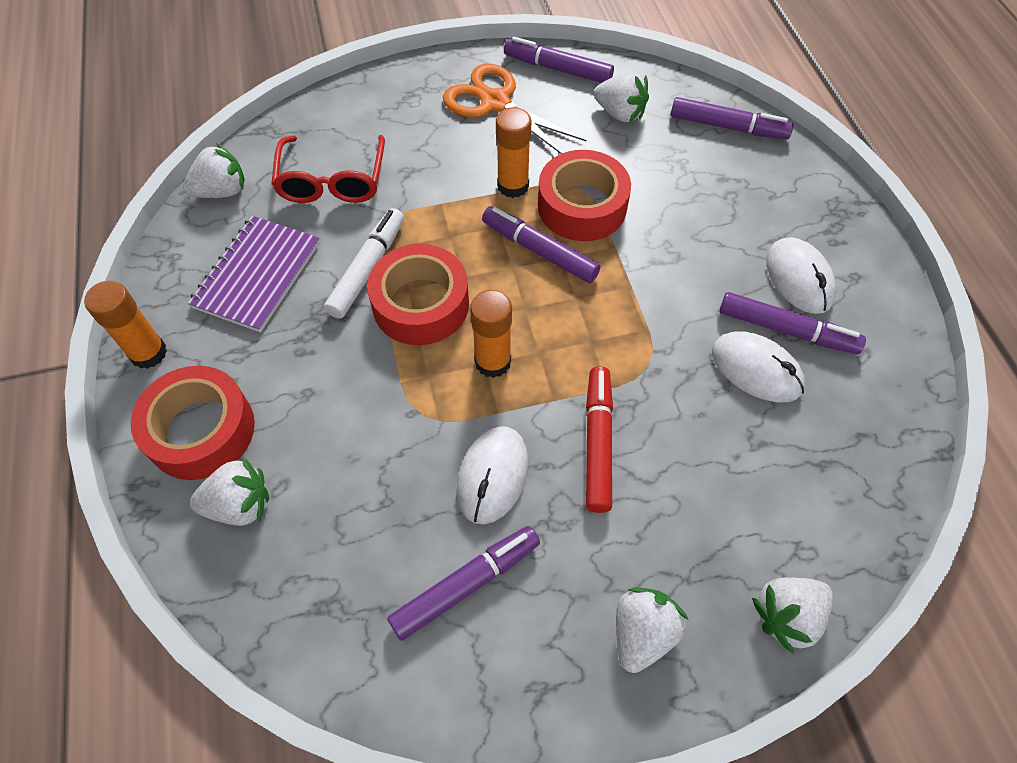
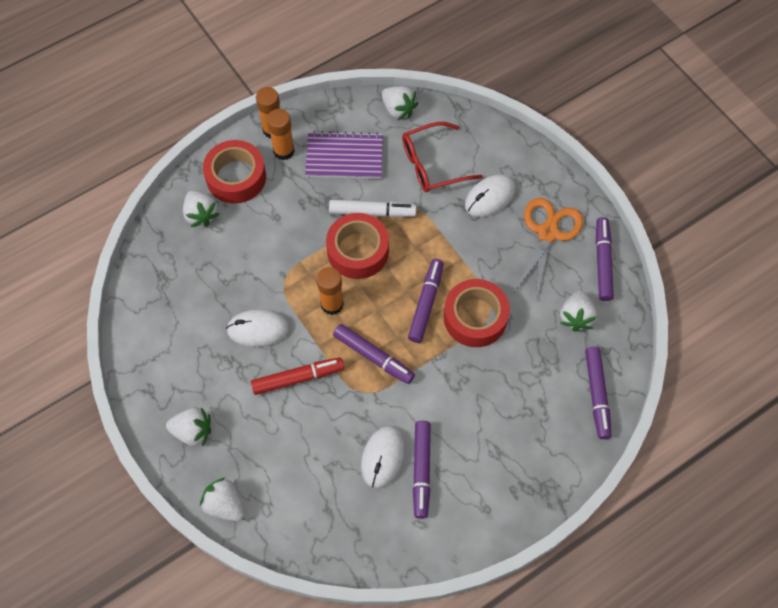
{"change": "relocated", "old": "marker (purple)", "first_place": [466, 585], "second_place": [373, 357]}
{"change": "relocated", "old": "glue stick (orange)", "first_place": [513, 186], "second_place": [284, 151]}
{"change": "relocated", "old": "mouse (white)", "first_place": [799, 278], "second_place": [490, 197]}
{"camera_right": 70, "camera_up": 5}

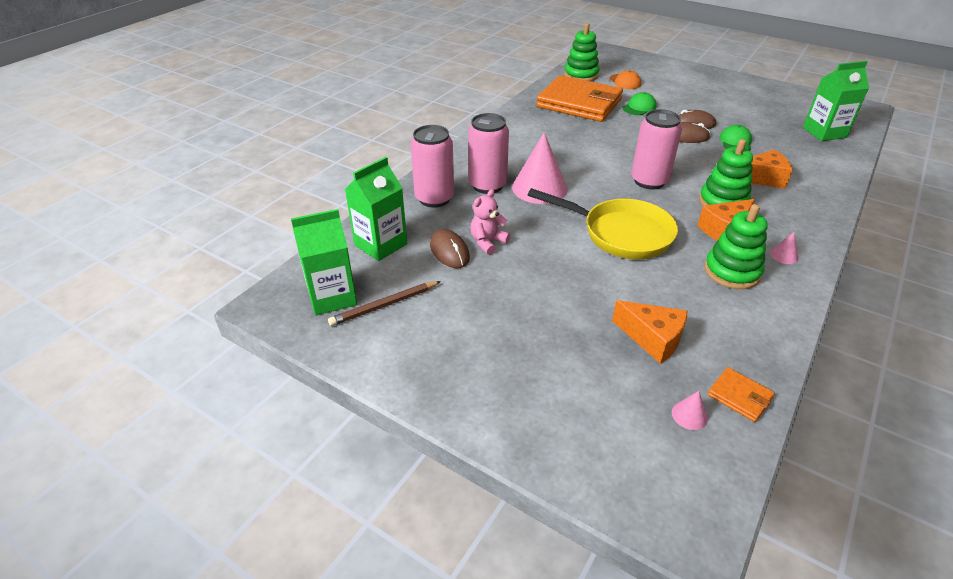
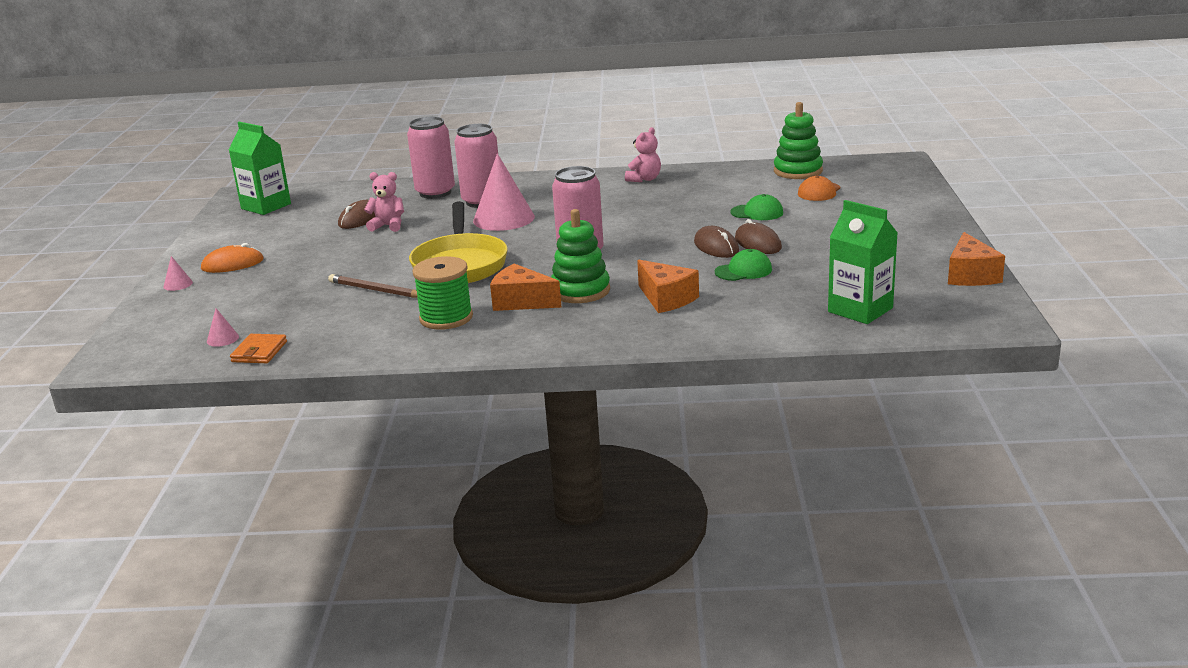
{"change": "missing", "old": "carton (green)", "first_place": [380, 244]}
{"change": "missing", "old": "wallet (orange)", "first_place": [579, 103]}
{"change": "appeared", "new": "mouse (orange)", "second_place": [232, 264]}
{"change": "appeared", "new": "teddy bear (pink)", "second_place": [644, 179]}
{"change": "relocated", "old": "pencil (brown)", "first_place": [384, 305], "second_place": [376, 290]}
{"change": "relocated", "old": "cheese (orange)", "first_place": [652, 339], "second_place": [970, 275]}
{"change": "relocated", "old": "cone (pink)", "first_place": [784, 255], "second_place": [178, 284]}
{"change": "exchanged", "old": "stacking toy (green)", "new": "spool (green)", "first_place": [732, 271], "second_place": [446, 318]}
{"camera_right": 60, "camera_up": -15}

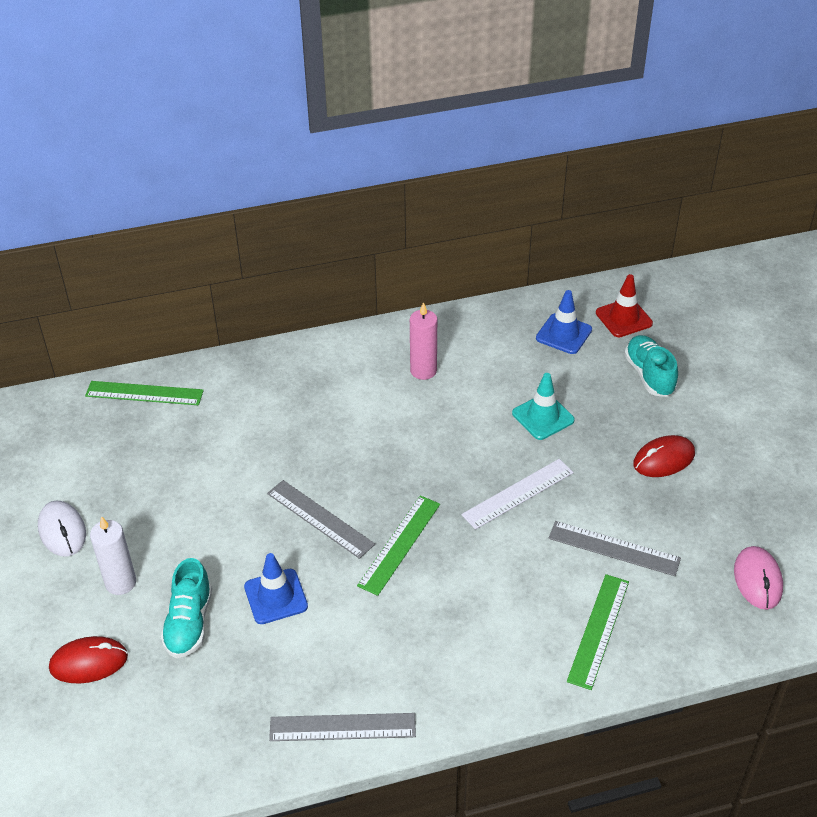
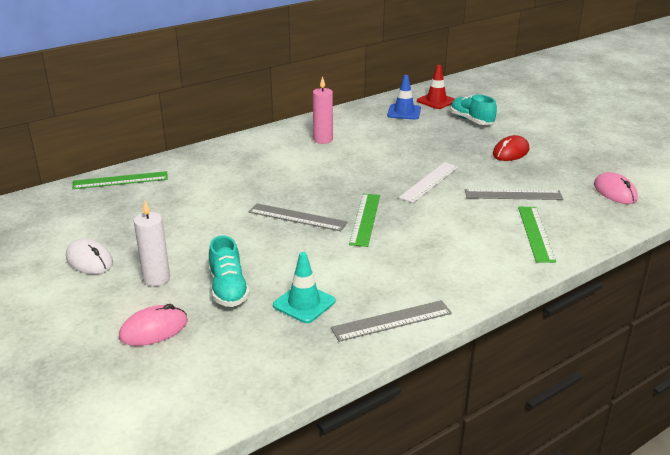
{"change": "missing", "old": "traffic cone (blue)", "first_place": [276, 596]}
{"change": "relocated", "old": "traffic cone (turquoise)", "first_place": [543, 417], "second_place": [304, 303]}
{"change": "colour", "old": "mouse (red)", "new": "mouse (pink)", "first_place": [89, 662], "second_place": [154, 329]}
{"camera_right": -20, "camera_up": -15}

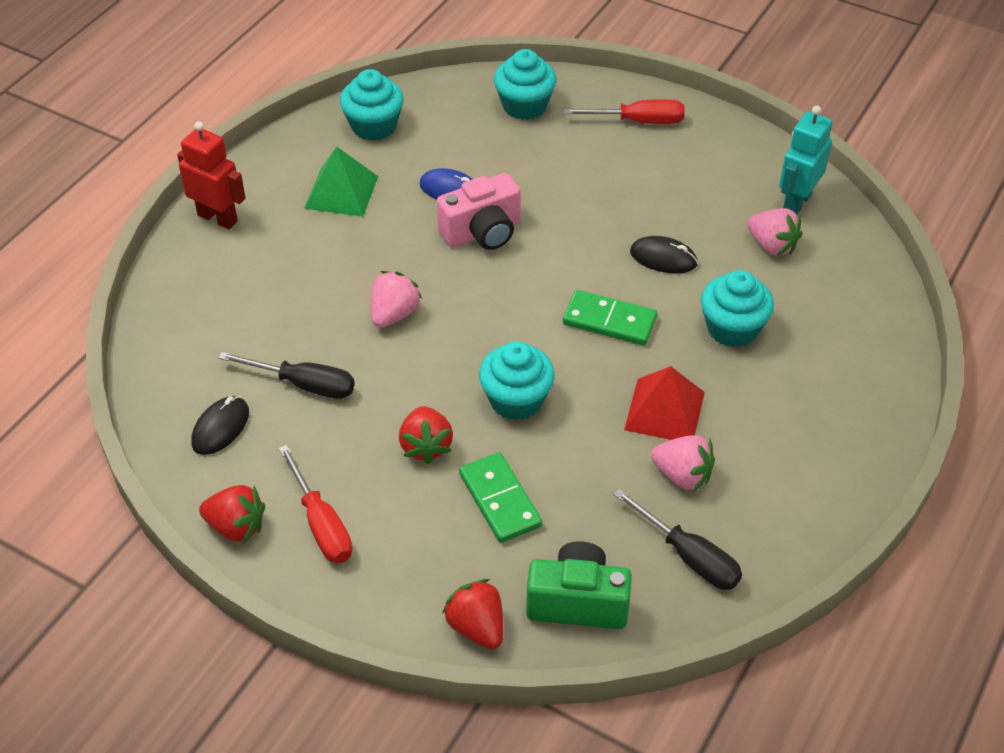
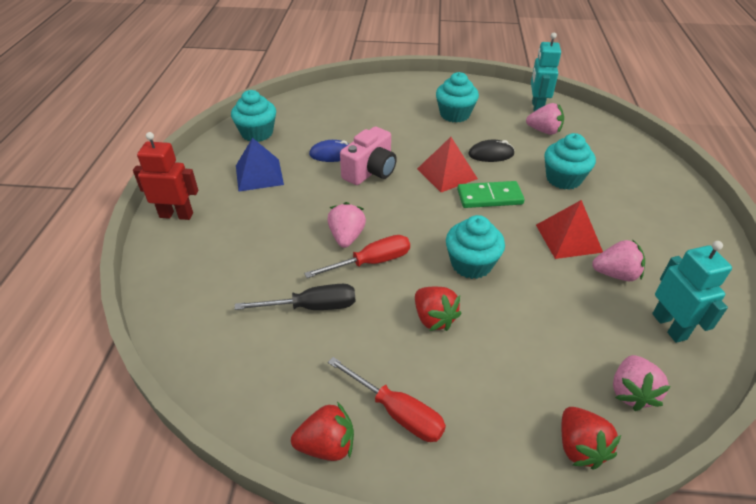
{"change": "missing", "old": "mouse (black)", "first_place": [220, 428]}
{"change": "missing", "old": "domino (green)", "first_place": [499, 500]}
{"change": "appeared", "new": "pyramid (red)", "second_place": [447, 173]}
{"change": "relocated", "old": "cupcake (turquoise)", "first_place": [524, 105], "second_place": [455, 114]}
{"change": "relocated", "old": "screwdriver (red)", "first_place": [638, 121], "second_place": [371, 262]}
{"change": "exchanged", "old": "camera (green)", "new": "strawberry (pink)", "first_place": [578, 602], "second_place": [631, 392]}
{"change": "exchanged", "old": "screwdriver (black)", "new": "robot (turquoise)", "first_place": [689, 556], "second_place": [669, 326]}
{"change": "colour", "old": "pyramid (green)", "new": "pyramid (blue)", "first_place": [341, 192], "second_place": [259, 175]}
{"change": "spun", "old": "strawberry (red)", "first_place": [477, 627], "second_place": [579, 447], "degrees": -135}
{"camera_right": -25, "camera_up": -5}

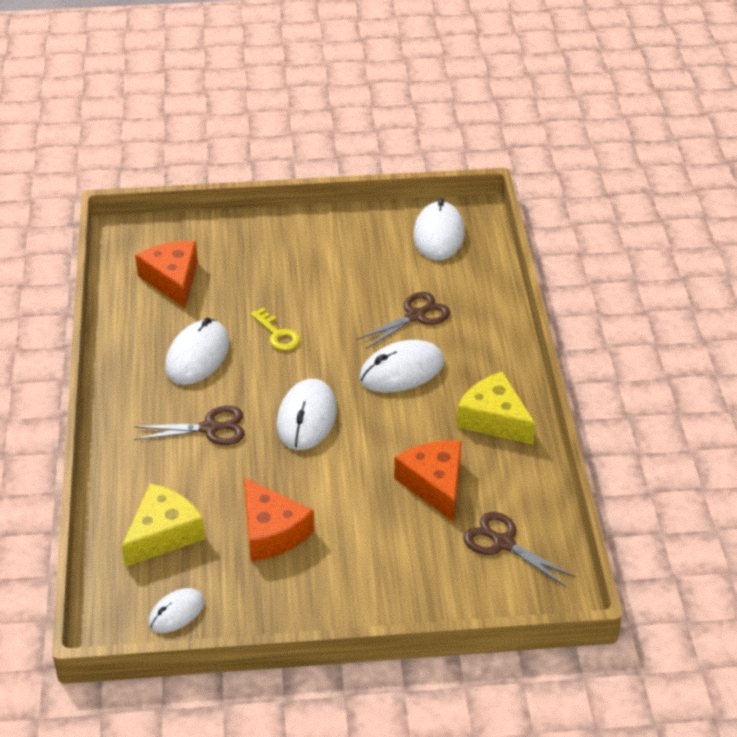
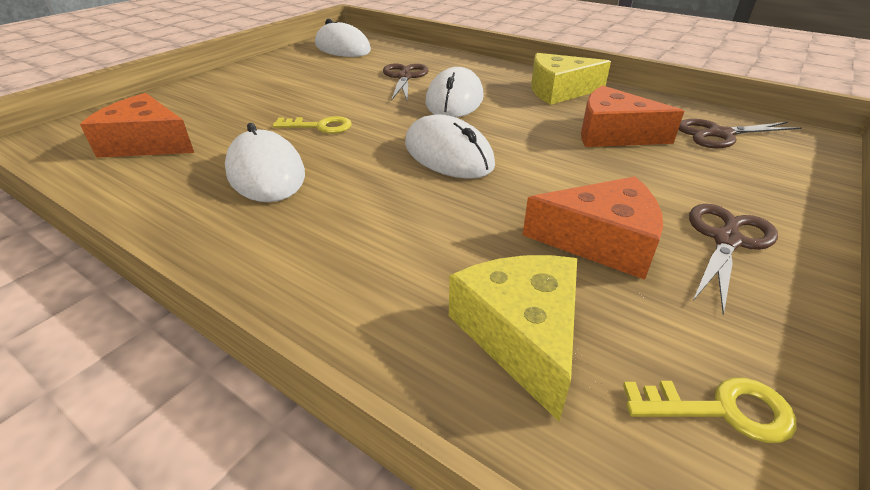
{"change": "relocated", "old": "scissors (brown)", "first_place": [210, 428], "second_place": [726, 240]}
{"change": "exchanged", "old": "mouse (white)", "new": "key (yellow)", "first_place": [176, 612], "second_place": [720, 410]}
{"camera_right": -50, "camera_up": -5}

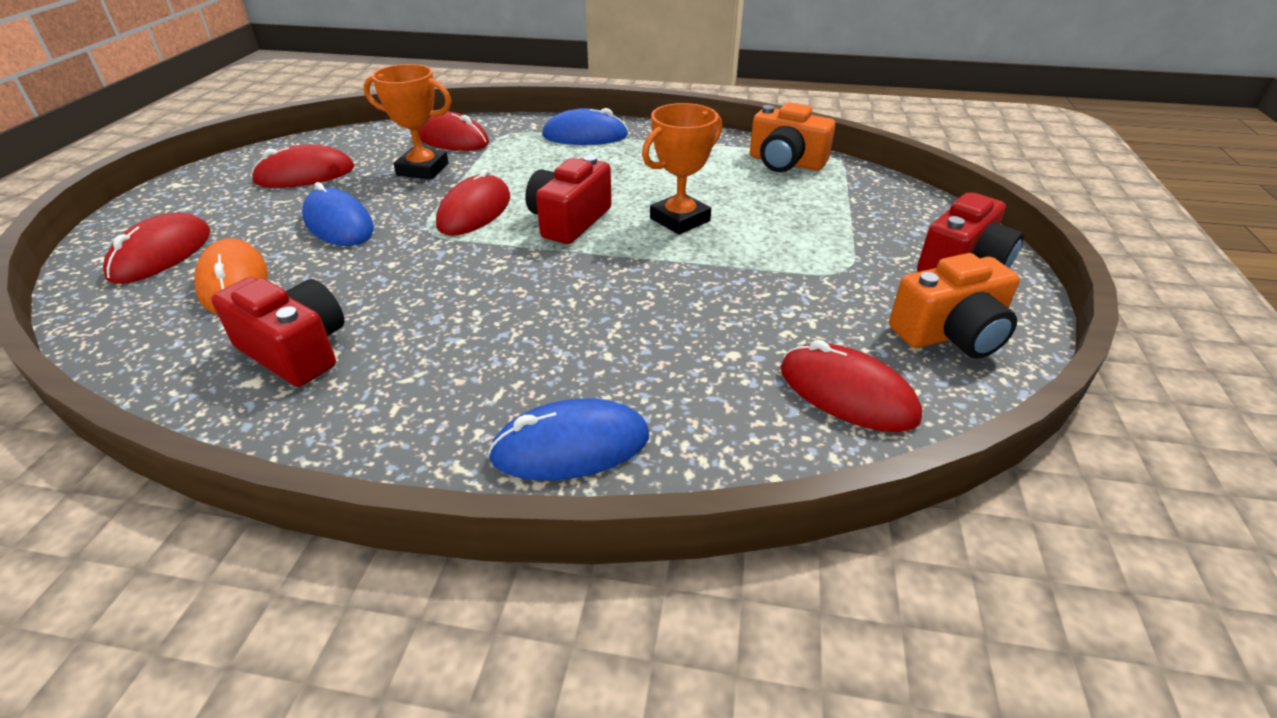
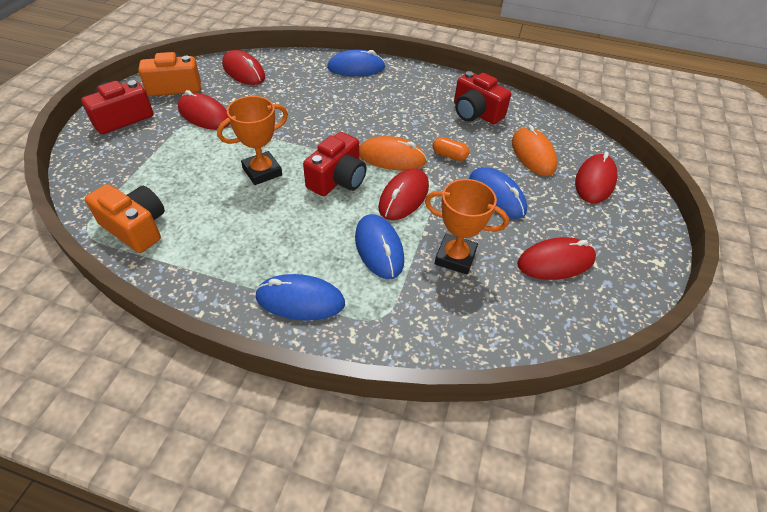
{"change": "appeared", "new": "mouse (blue)", "second_place": [379, 248]}
{"change": "appeared", "new": "mouse (orange)", "second_place": [391, 157]}
{"change": "appeared", "new": "capsule (orange)", "second_place": [449, 155]}
{"change": "relocated", "old": "mouse (red)", "first_place": [451, 139], "second_place": [204, 115]}
{"camera_right": -175, "camera_up": 10}

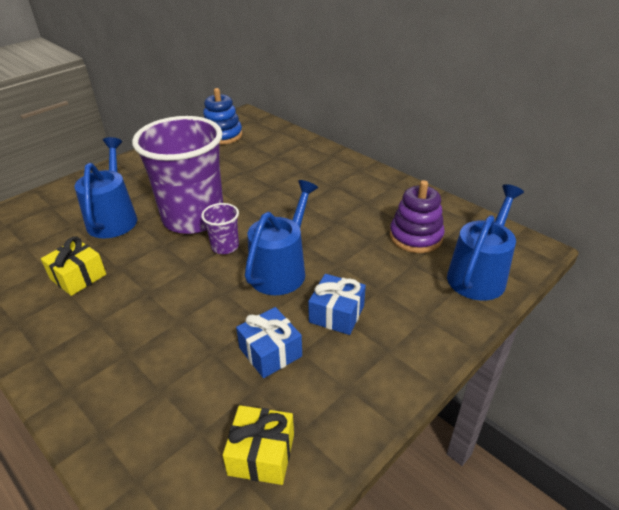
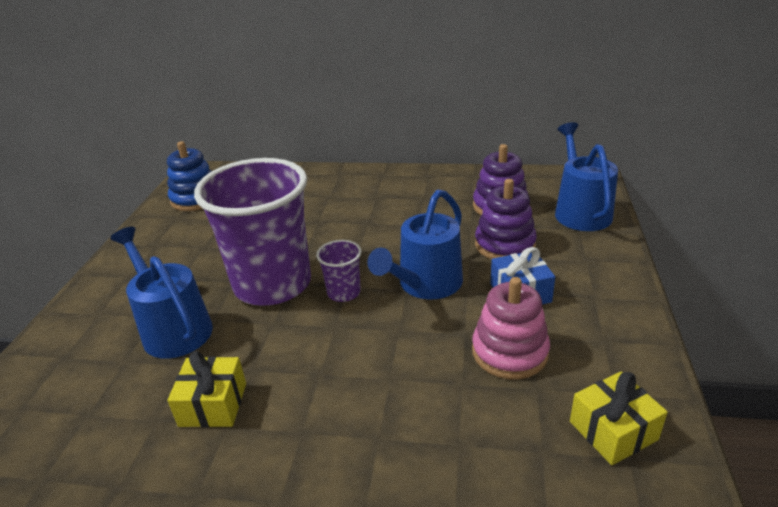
{"change": "appeared", "new": "stacking toy (purple)", "second_place": [504, 245]}
{"change": "exchanged", "old": "gift (blue)", "new": "stacking toy (pink)", "first_place": [270, 352], "second_place": [509, 352]}
{"change": "spun", "old": "watering can (blue)", "first_place": [281, 270], "second_place": [426, 284], "degrees": -135}
{"camera_right": -35, "camera_up": -5}

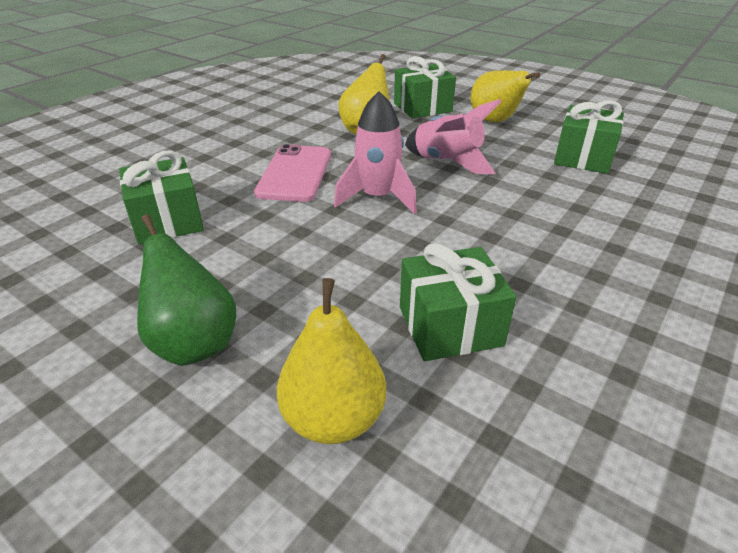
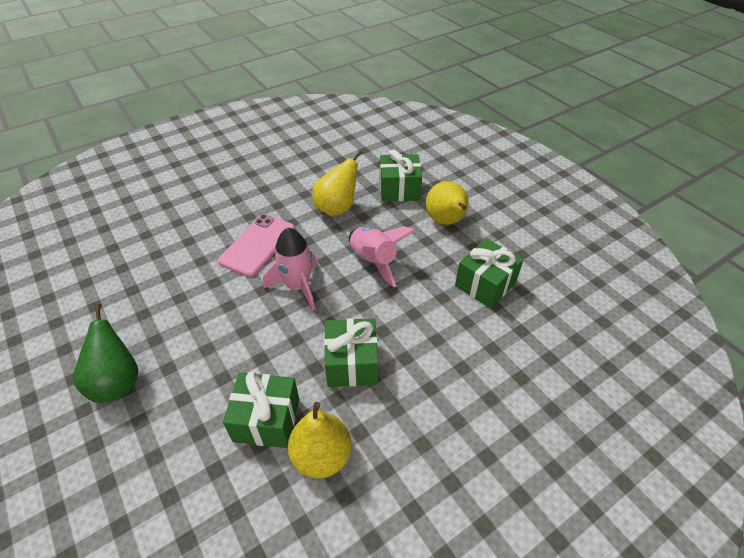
{"change": "relocated", "old": "gift (green)", "first_place": [167, 221], "second_place": [352, 363]}
{"change": "relocated", "old": "pear (yellow)", "first_place": [334, 419], "second_place": [322, 456]}
{"camera_right": 20, "camera_up": 10}

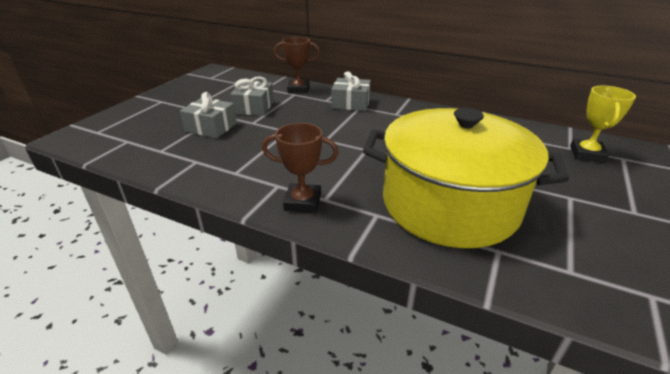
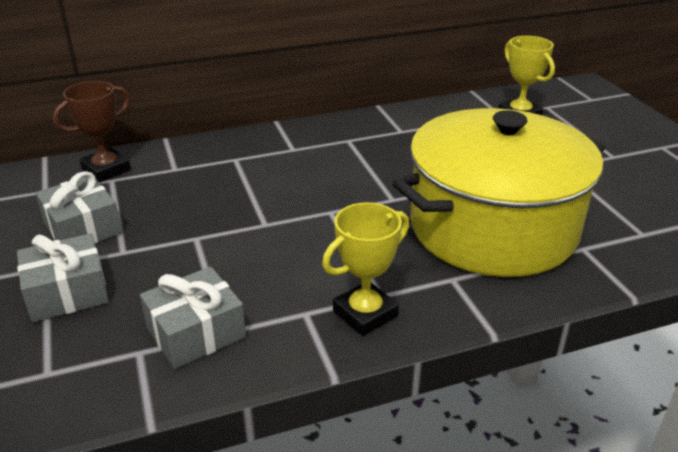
{"change": "relocated", "old": "gift (grey)", "first_place": [351, 103], "second_place": [196, 332]}
{"change": "colour", "old": "trophy (brown)", "new": "trophy (yellow)", "first_place": [302, 202], "second_place": [365, 313]}
{"camera_right": -45, "camera_up": 0}

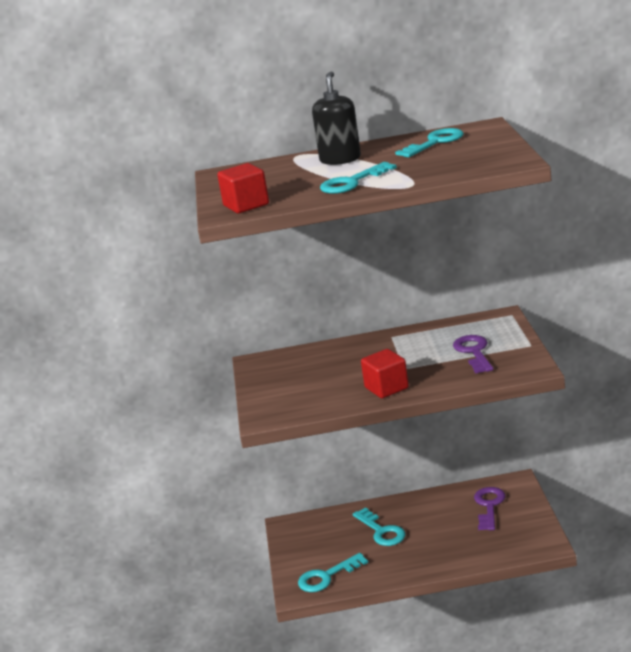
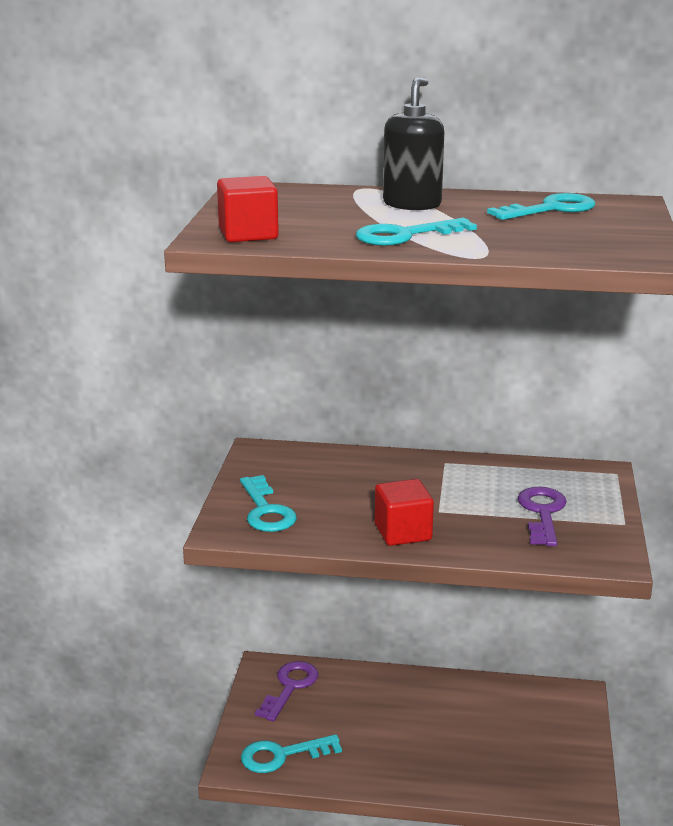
{"change": "relocated", "old": "key (turquoise)", "first_place": [381, 531], "second_place": [266, 510]}
{"change": "relocated", "old": "key (purple)", "first_place": [489, 506], "second_place": [290, 687]}
{"camera_right": 10, "camera_up": 0}

